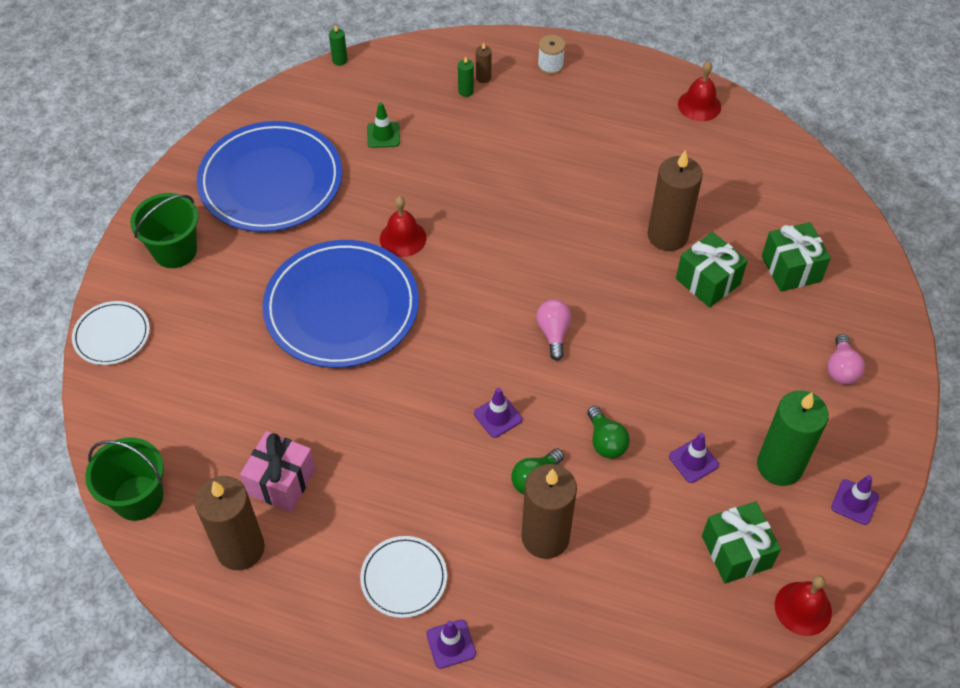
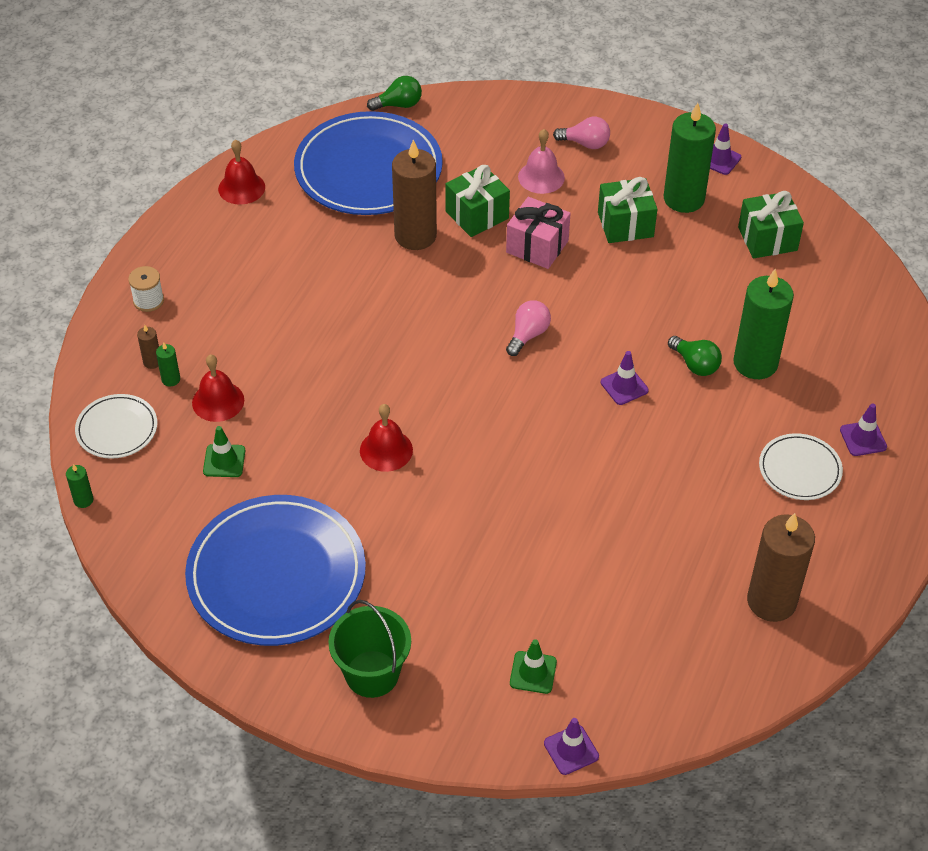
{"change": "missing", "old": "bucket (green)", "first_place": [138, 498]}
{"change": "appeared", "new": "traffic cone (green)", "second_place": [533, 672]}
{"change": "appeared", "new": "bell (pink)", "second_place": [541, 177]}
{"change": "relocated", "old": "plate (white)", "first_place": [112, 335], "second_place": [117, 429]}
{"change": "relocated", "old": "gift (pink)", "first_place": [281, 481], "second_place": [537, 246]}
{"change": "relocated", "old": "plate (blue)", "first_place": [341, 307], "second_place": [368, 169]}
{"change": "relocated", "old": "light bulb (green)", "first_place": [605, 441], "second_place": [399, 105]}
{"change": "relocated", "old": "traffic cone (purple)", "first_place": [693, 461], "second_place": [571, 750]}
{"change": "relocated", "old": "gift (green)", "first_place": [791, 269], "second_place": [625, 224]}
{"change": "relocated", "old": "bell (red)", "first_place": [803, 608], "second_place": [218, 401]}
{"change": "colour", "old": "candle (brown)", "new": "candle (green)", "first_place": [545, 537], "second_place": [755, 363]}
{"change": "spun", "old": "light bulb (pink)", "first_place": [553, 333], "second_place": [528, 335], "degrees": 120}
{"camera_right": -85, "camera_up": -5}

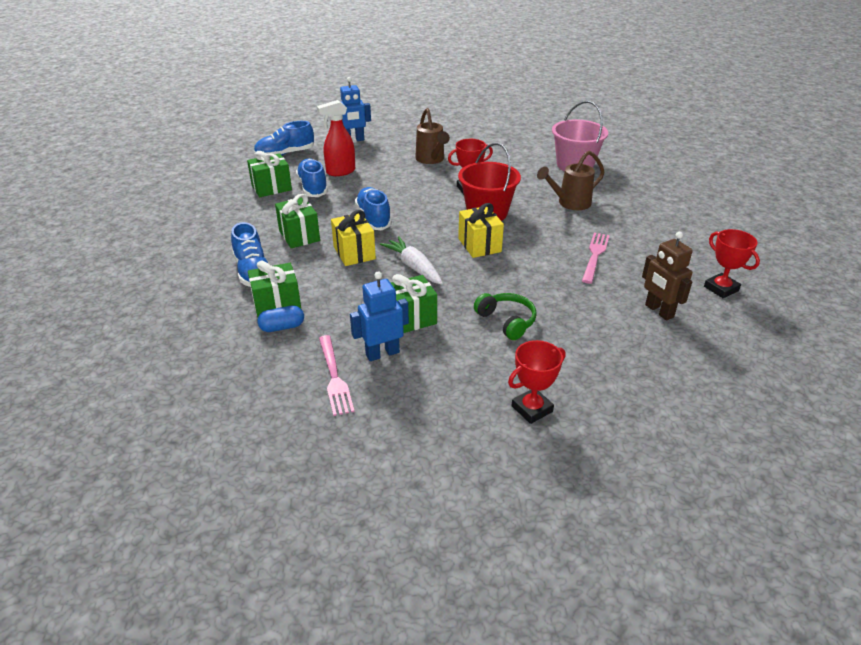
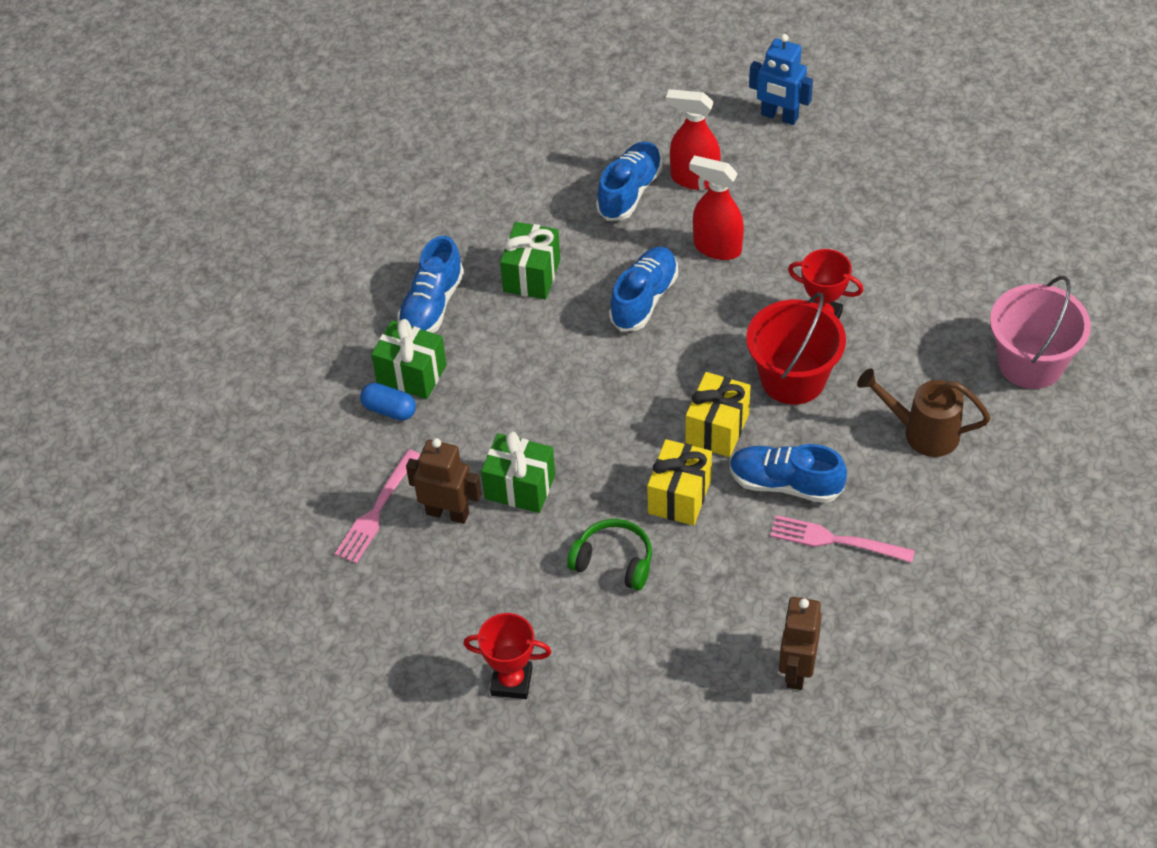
{"change": "missing", "old": "gift (green)", "first_place": [271, 188]}
{"change": "missing", "old": "carrot (white)", "first_place": [414, 267]}
{"change": "missing", "old": "watering can (brown)", "first_place": [431, 159]}
{"change": "missing", "old": "trophy (red)", "first_place": [721, 288]}
{"change": "appeared", "new": "spray bottle (red)", "second_place": [716, 247]}
{"change": "relocated", "old": "shoe (blue)", "first_place": [285, 154], "second_place": [785, 484]}
{"change": "relocated", "old": "gift (yellow)", "first_place": [354, 253], "second_place": [679, 496]}
{"change": "colour", "old": "robot (blue)", "new": "robot (brown)", "first_place": [382, 353], "second_place": [448, 513]}
{"change": "spun", "old": "headphones (green)", "first_place": [506, 321], "second_place": [613, 561], "degrees": -75}
{"change": "spun", "old": "fork (pink)", "first_place": [595, 255], "second_place": [835, 540], "degrees": -135}
{"camera_right": 45, "camera_up": 15}

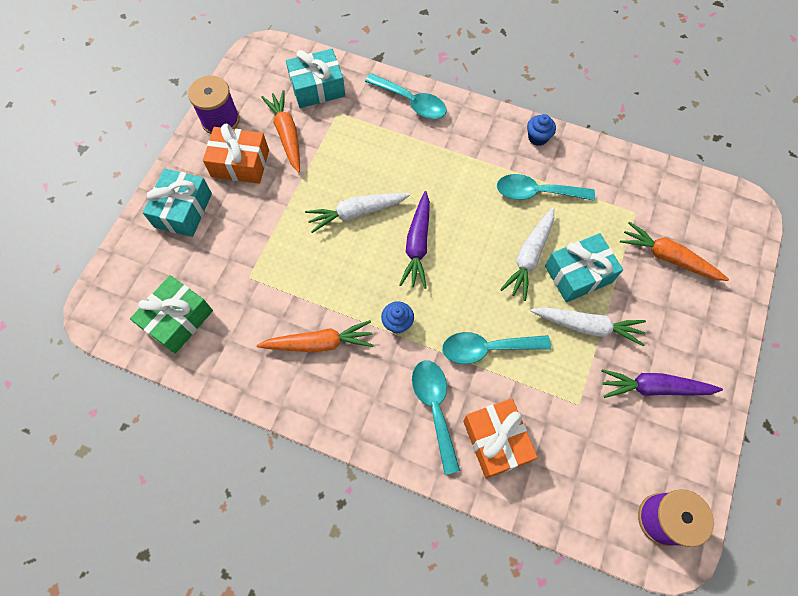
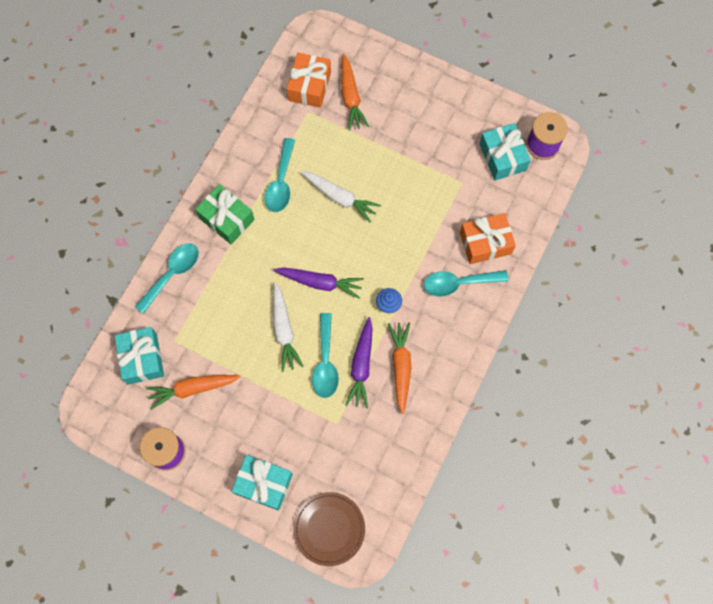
{"change": "missing", "old": "cupcake (blue)", "first_place": [538, 137]}
{"change": "missing", "old": "carrot (white)", "first_place": [587, 326]}
{"change": "appeared", "new": "plate (brown)", "second_place": [329, 529]}
{"change": "relocated", "old": "gift (green)", "first_place": [178, 320], "second_place": [226, 219]}
{"change": "relocated", "old": "gift (orange)", "first_place": [240, 163], "second_place": [309, 86]}
{"change": "relocated", "old": "spoon (turquoise)", "first_place": [487, 348], "second_place": [325, 362]}
{"change": "relocated", "old": "gift (turquoise)", "first_place": [578, 274], "second_place": [502, 157]}
{"change": "relocated", "old": "carrot (purple)", "first_place": [654, 388], "second_place": [361, 366]}
{"change": "spun", "old": "carrot (orange)", "first_place": [668, 258], "second_place": [350, 97], "degrees": -45}
{"camera_right": -85, "camera_up": 5}

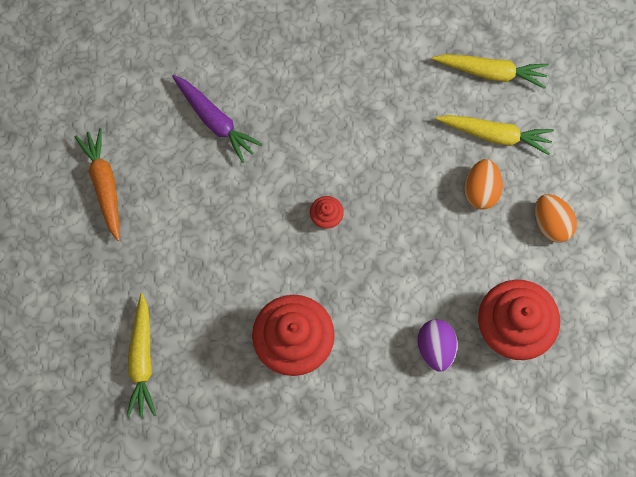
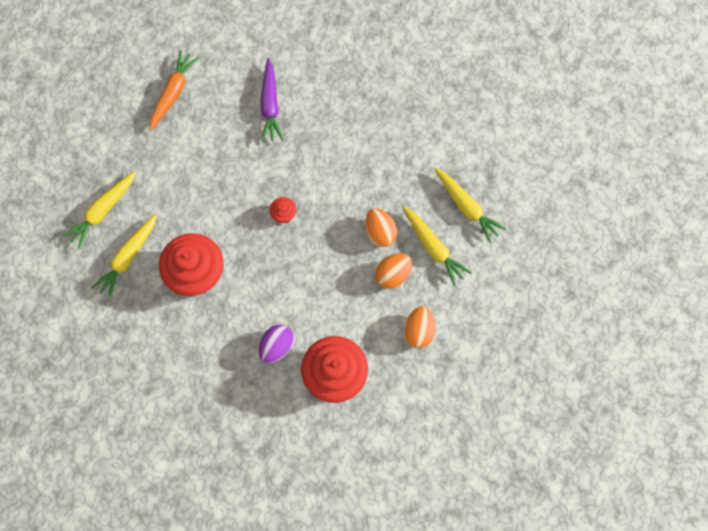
{"change": "appeared", "new": "carrot (yellow)", "second_place": [128, 258]}
{"change": "appeared", "new": "egg (orange)", "second_place": [380, 232]}
{"camera_right": 40, "camera_up": 0}

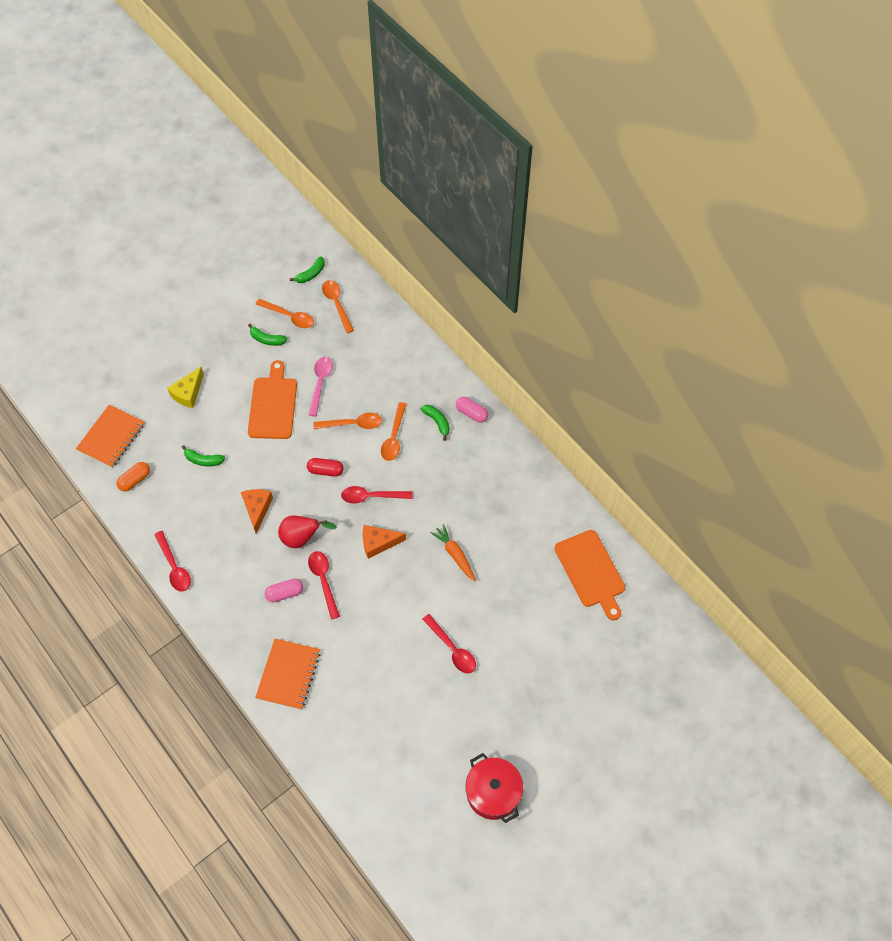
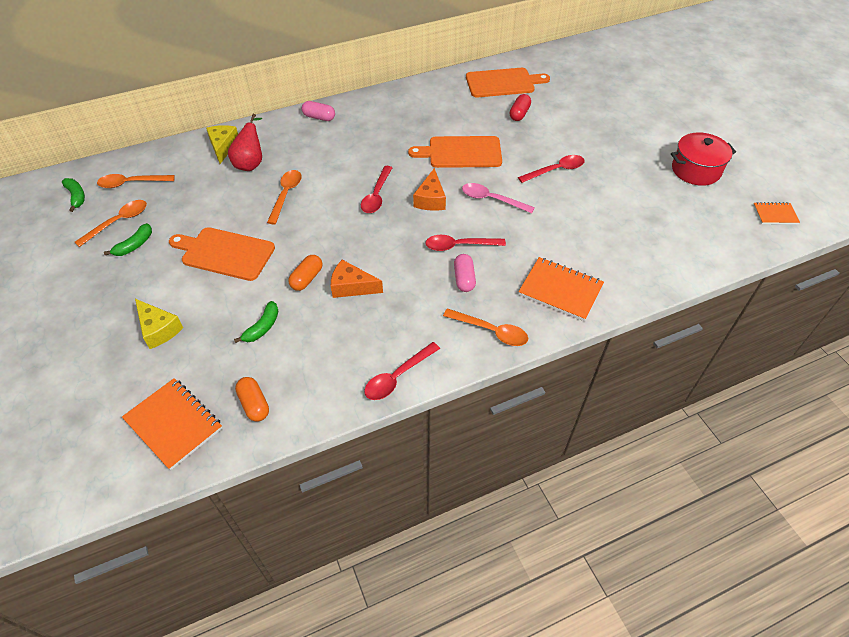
{"change": "missing", "old": "banana (green)", "first_place": [437, 422]}
{"change": "appeared", "new": "cheese (yellow)", "second_place": [223, 147]}
{"change": "appeared", "new": "capsule (orange)", "second_place": [307, 278]}
{"change": "appeared", "new": "notebook (orange)", "second_place": [775, 214]}
{"change": "relocated", "old": "pear (red)", "first_place": [302, 538], "second_place": [251, 163]}
{"change": "relocated", "old": "capsule (red)", "first_place": [325, 471], "second_place": [519, 114]}
{"change": "relocated", "old": "spoon (pink)", "first_place": [320, 383], "second_place": [491, 199]}
{"change": "relocated", "old": "spoon (orange)", "first_place": [394, 437], "second_place": [491, 331]}
{"change": "exchanged", "old": "carrot (orange)", "new": "cutting board (orange)", "first_place": [455, 555], "second_place": [461, 152]}
{"change": "spun", "old": "spoon (red)", "first_place": [174, 567], "second_place": [397, 377], "degrees": 150}
{"change": "spun", "old": "capsule (pink)", "first_place": [471, 413], "second_place": [319, 117], "degrees": 60}
{"camera_right": -75, "camera_up": -10}

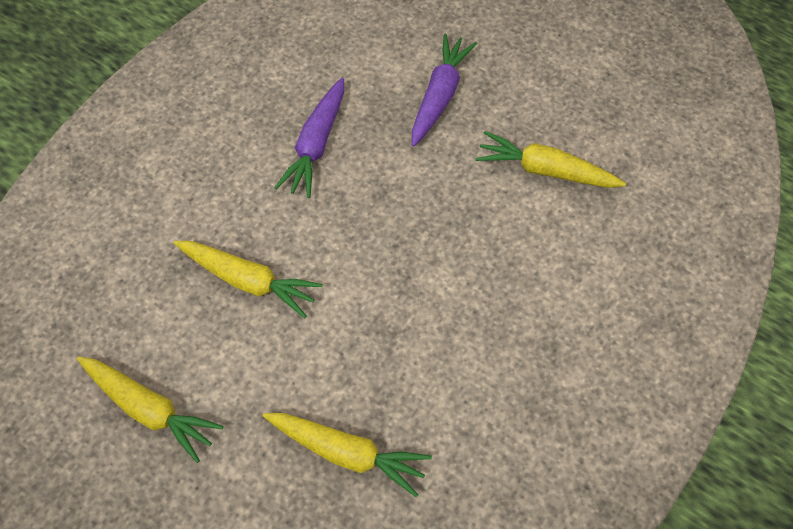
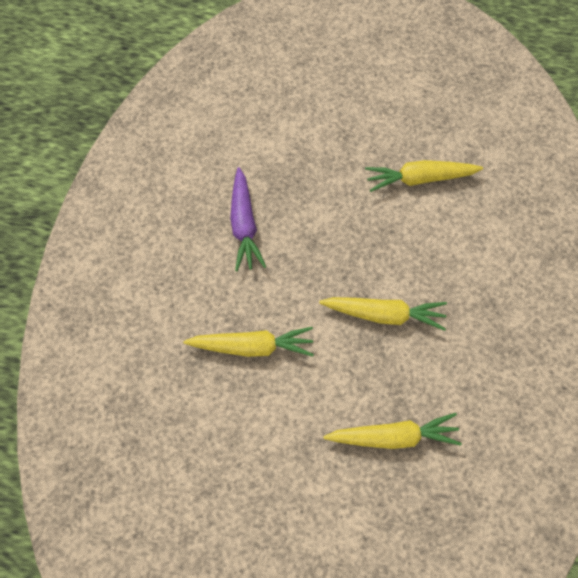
{"change": "missing", "old": "carrot (purple)", "first_place": [439, 96]}
{"change": "relocated", "old": "carrot (yellow)", "first_place": [149, 409], "second_place": [384, 315]}
{"camera_right": -25, "camera_up": 0}

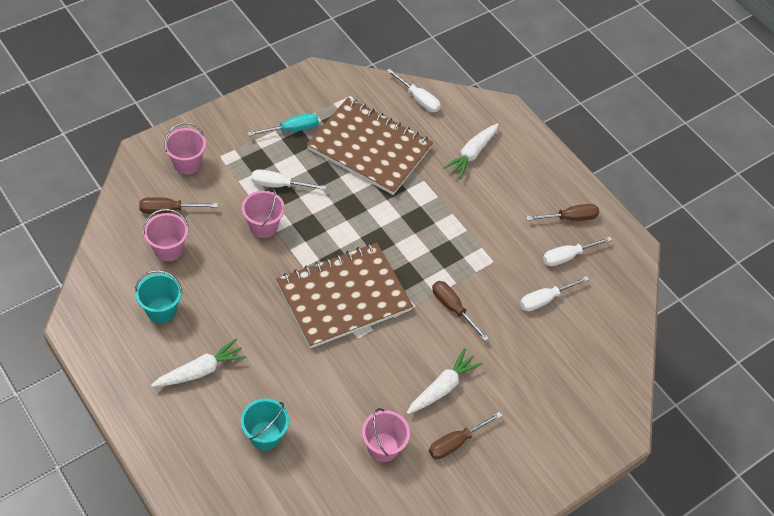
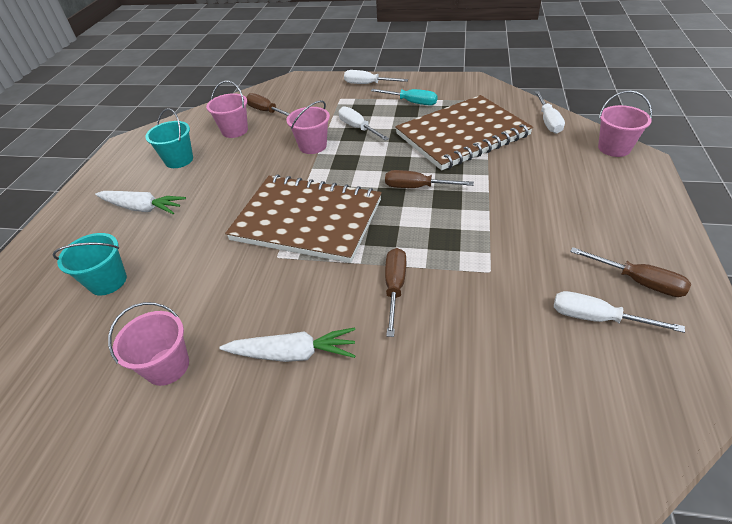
{"change": "missing", "old": "carrot (white)", "first_place": [472, 154]}
{"change": "relocated", "old": "bucket (pink)", "first_place": [187, 163], "second_place": [614, 148]}
{"change": "relocated", "old": "screwdriver (brown)", "first_place": [456, 442], "second_place": [417, 187]}
{"change": "relocated", "old": "screwdriver (white)", "first_place": [545, 299], "second_place": [368, 84]}
{"change": "spun", "old": "notebook (brown)", "first_place": [370, 148], "second_place": [462, 135], "degrees": 75}
{"camera_right": 55, "camera_up": -10}

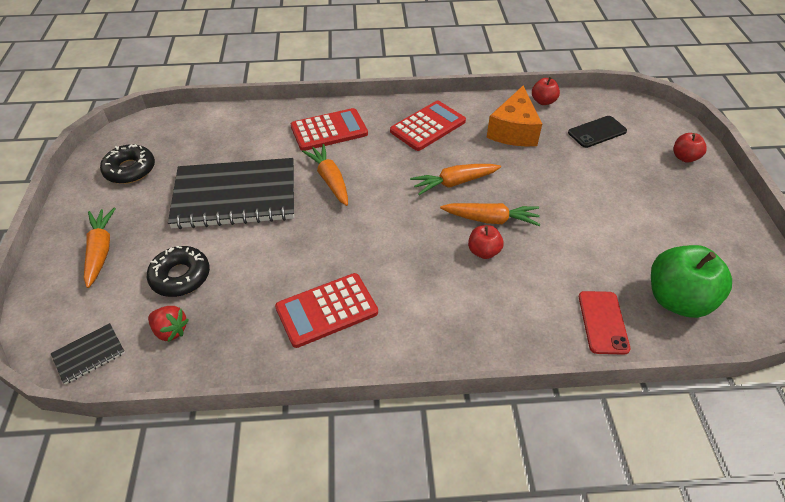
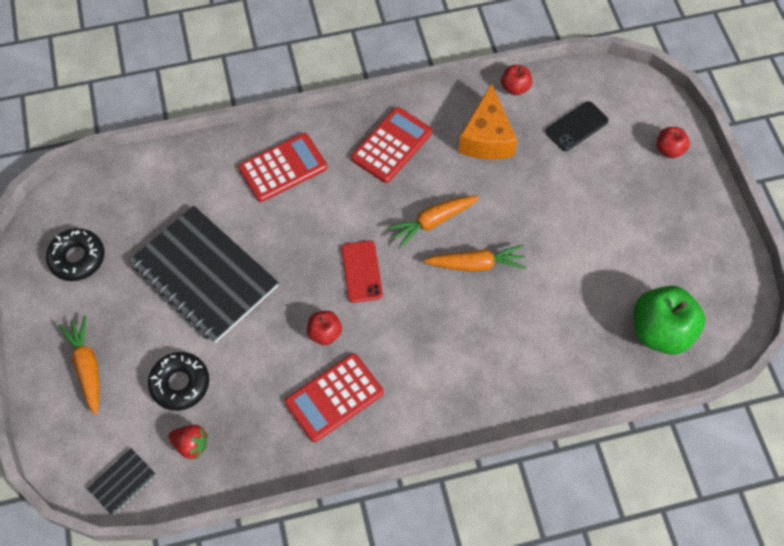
{"change": "missing", "old": "carrot (orange)", "first_place": [330, 180]}
{"change": "relocated", "old": "apple (red)", "first_place": [483, 251], "second_place": [325, 333]}
{"change": "relocated", "old": "phone (red)", "first_place": [603, 322], "second_place": [361, 271]}
{"change": "spun", "old": "notebook (black)", "first_place": [235, 196], "second_place": [205, 275], "degrees": 60}
{"camera_right": -10, "camera_up": 15}

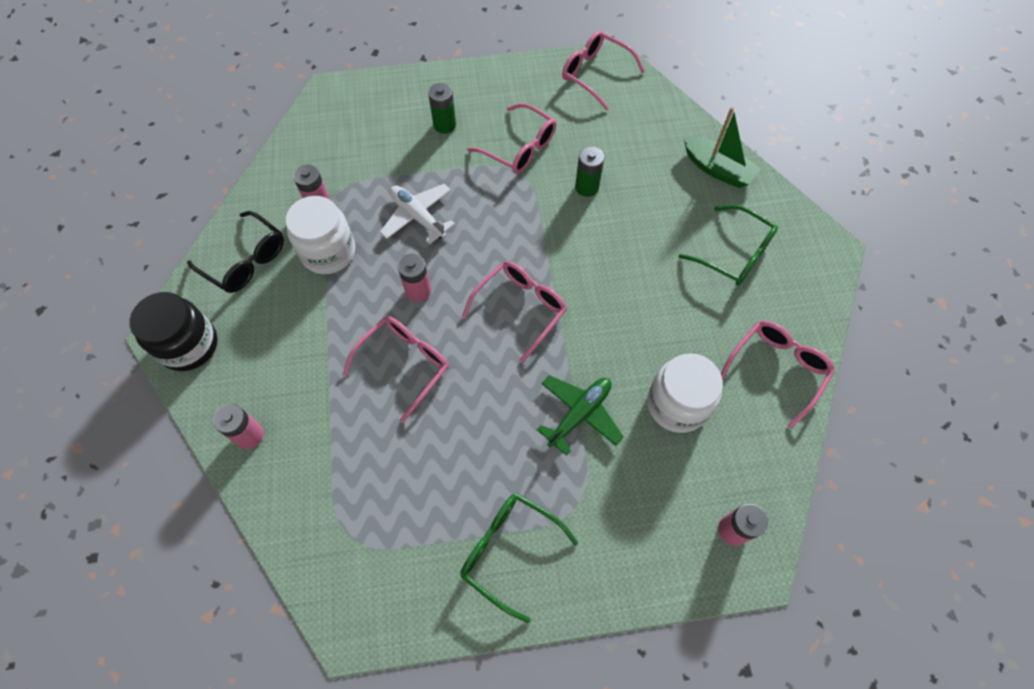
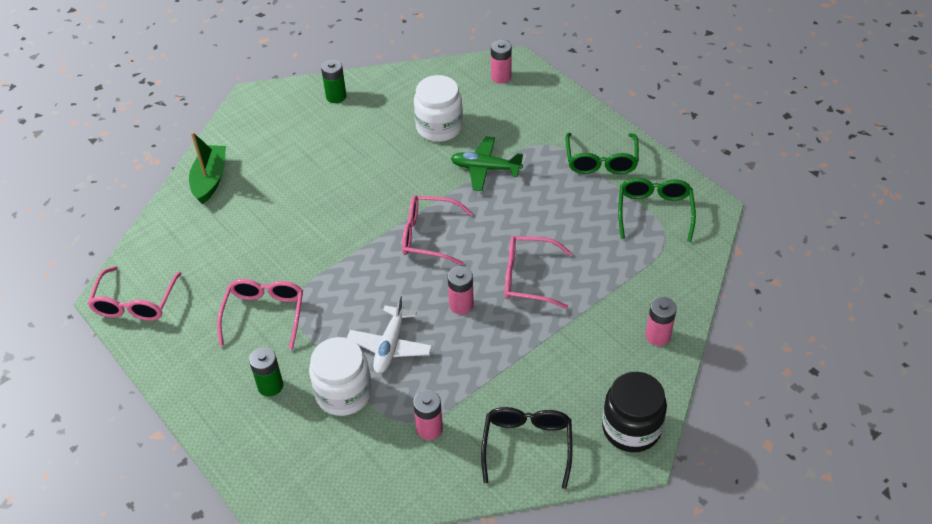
{"change": "missing", "old": "glasses (pink)", "first_place": [777, 369]}
{"change": "relocated", "old": "jar (white)", "first_place": [328, 252], "second_place": [343, 393]}
{"change": "relocated", "old": "battery (green)", "first_place": [587, 187], "second_place": [336, 96]}
{"change": "relocated", "old": "glasses (green)", "first_place": [734, 254], "second_place": [654, 211]}
{"camera_right": -120, "camera_up": -15}

